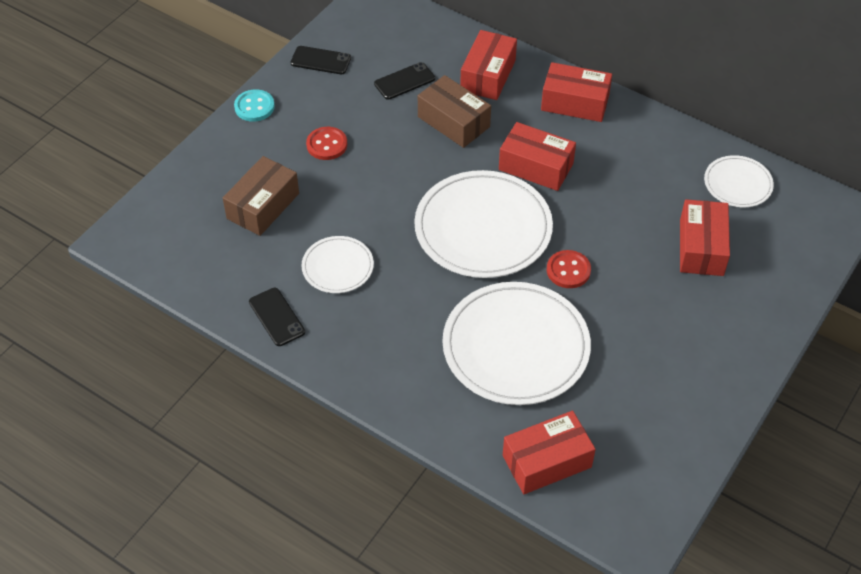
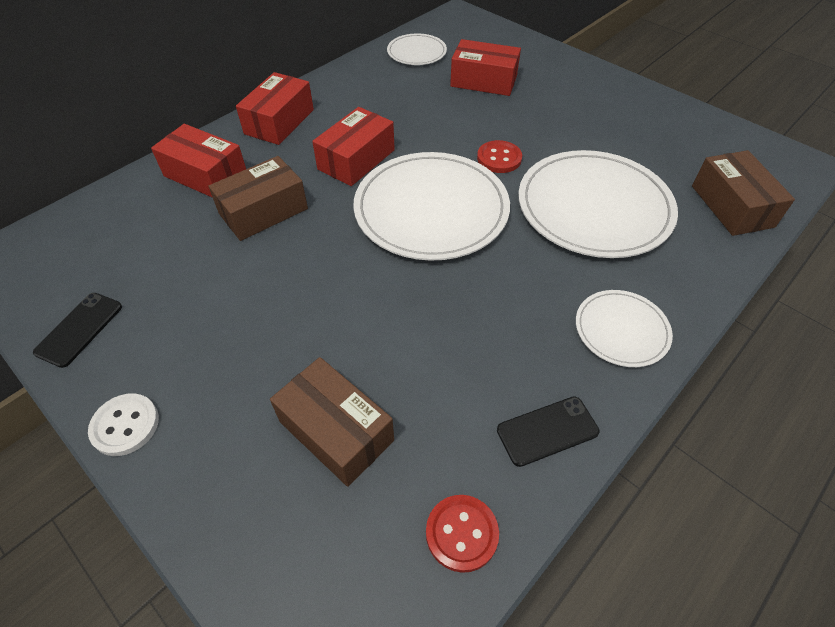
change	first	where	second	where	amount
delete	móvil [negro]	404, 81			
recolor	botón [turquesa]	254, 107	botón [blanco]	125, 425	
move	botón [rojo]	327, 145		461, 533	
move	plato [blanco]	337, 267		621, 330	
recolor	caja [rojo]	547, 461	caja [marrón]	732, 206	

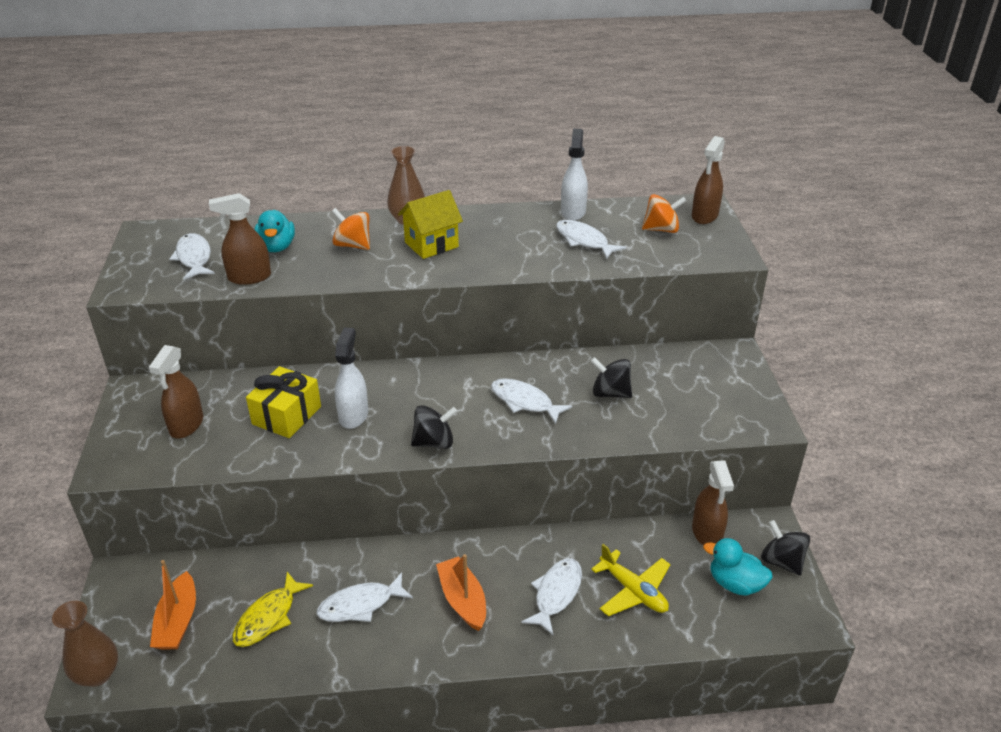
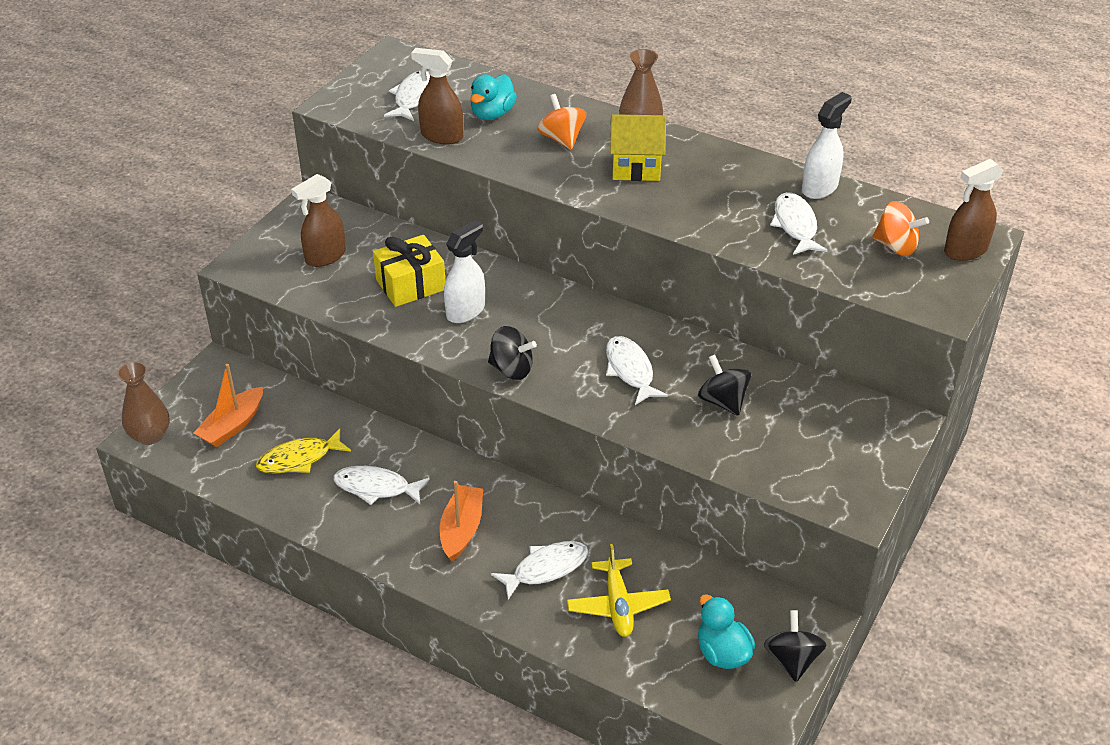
change	first	where	second	where	amount
delete	pulverizador [marrón]	707, 533			

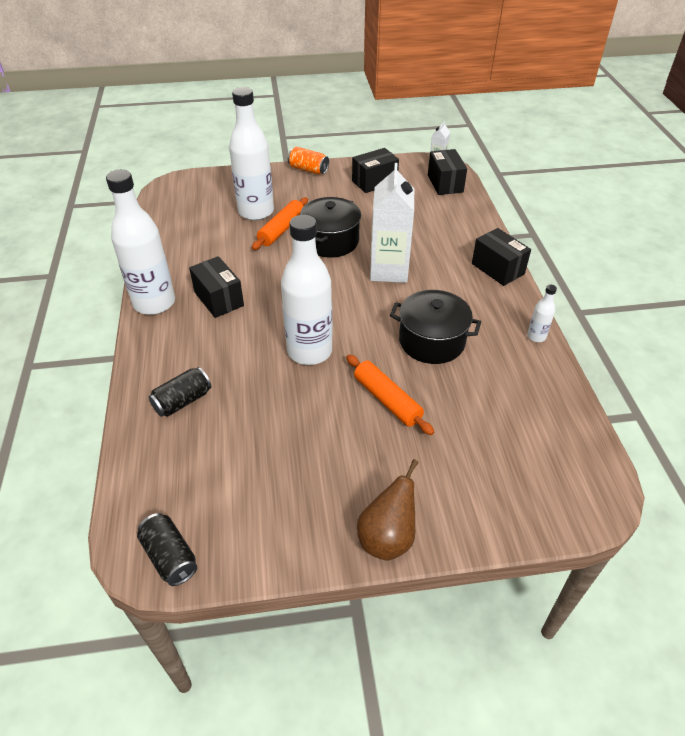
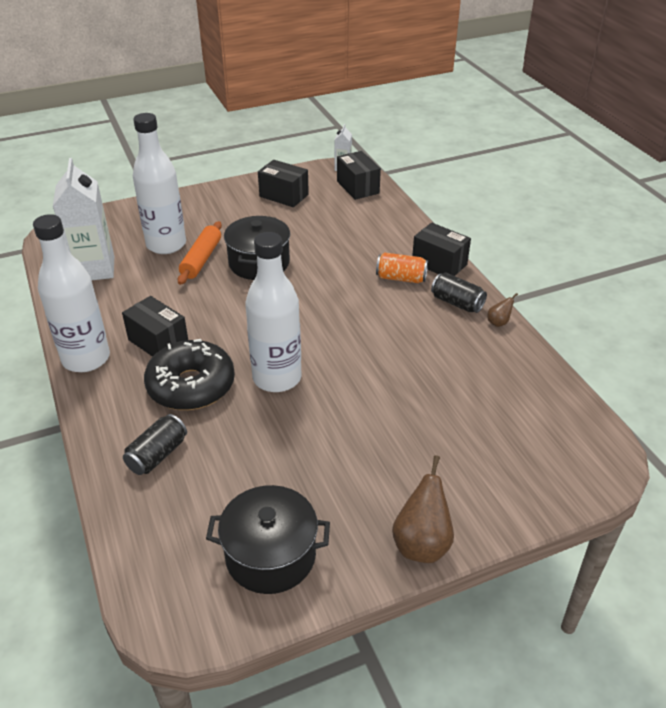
change	first	where	second	where	amount
move	lata [naranja]	308, 170		401, 278	
rotate	caja [negro]	374, 182		284, 195	75 degrees clockwise
move	cartón de leche [blanco]	389, 270		94, 269	
replace	botella [blanco]	536, 336	pera [marrón]	498, 322	
move	olla [negro]	432, 341		270, 555	
delete	rodillo [naranja]	387, 400			
move	lata [negro]	170, 556		457, 303	
insert			rosquilla [negro]	191, 386	

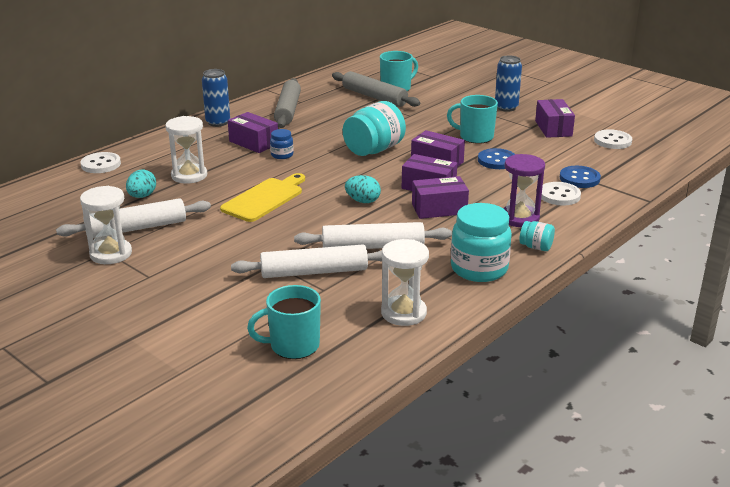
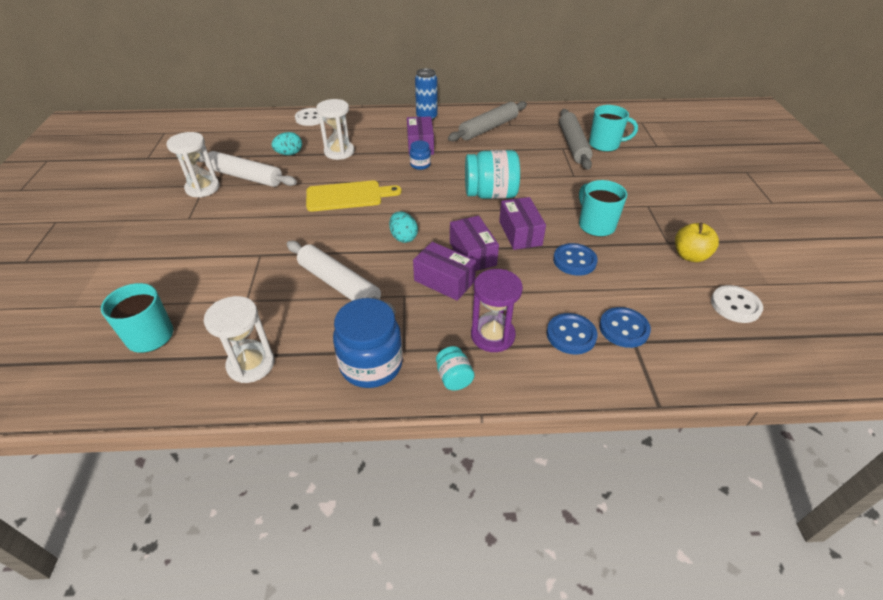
change	first	where	second	where	amount
delete	lata [azul]	506, 107			
replace	caja [morado]	553, 128	manzana [amarillo]	690, 256	
recolor	botón [blanco]	559, 195	botón [azul]	571, 335	
recolor	tarro [turquesa]	479, 269	tarro [azul]	371, 365	
delete	rodillo [blanco]	314, 272			

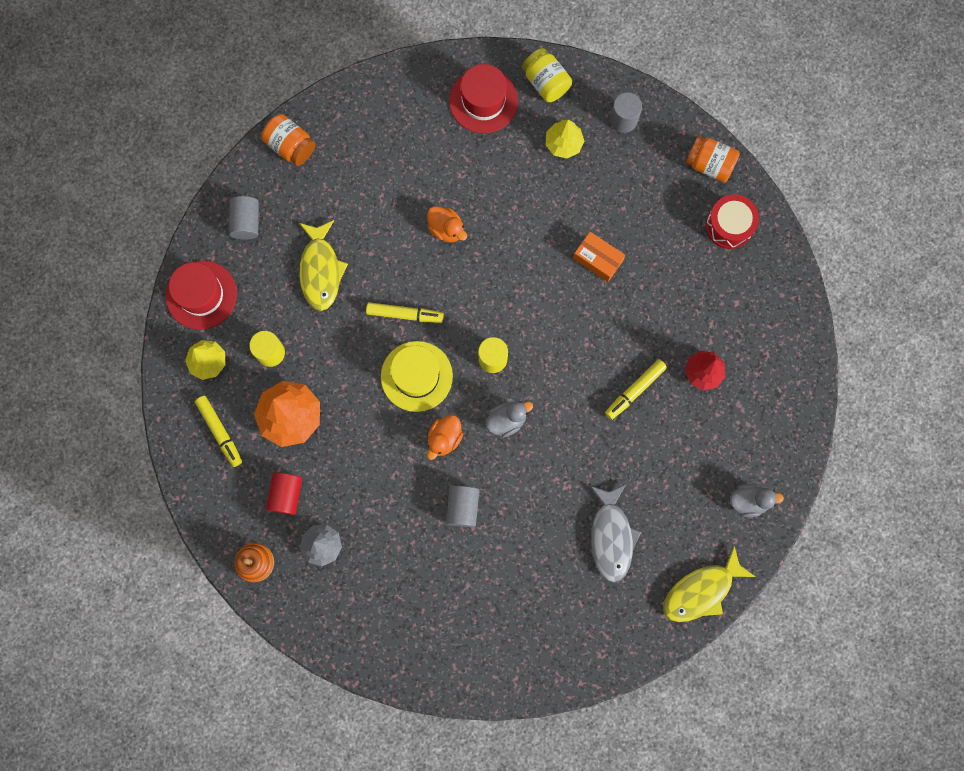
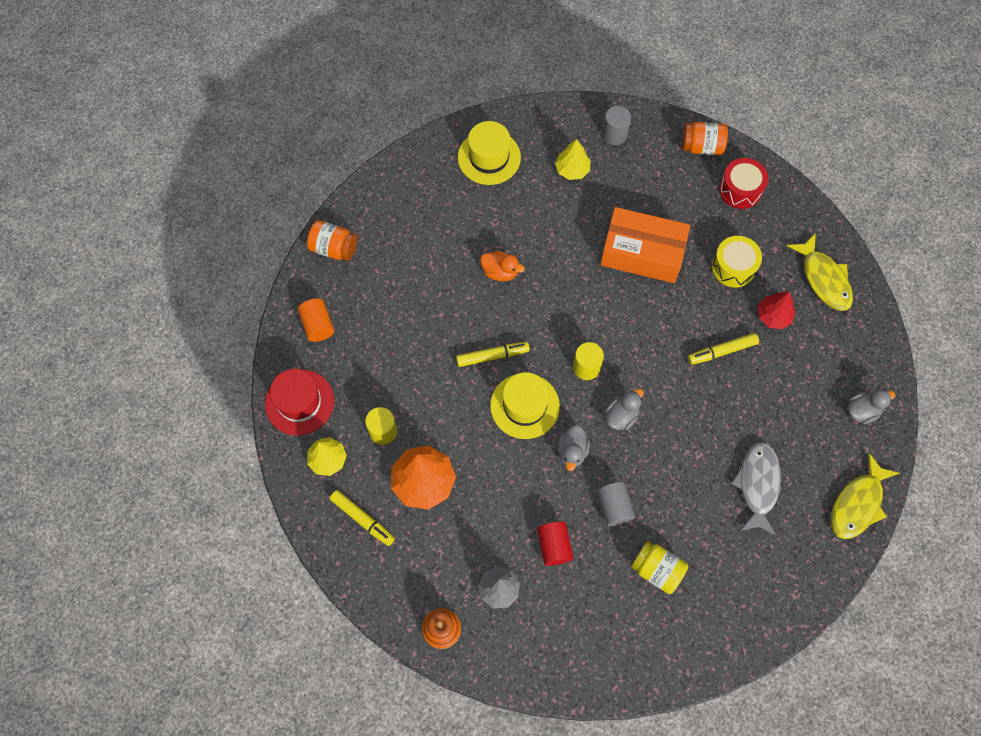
change	first	where	second	where	amount
move	tarro [amarillo]	546, 82		657, 570	
recolor	sombrero [rojo]	483, 101	sombrero [amarillo]	489, 157	
recolor	cilindro [gris]	246, 222	cilindro [naranja]	318, 325	
move	pez [amarillo]	321, 270		824, 279	
resize	caja [naranja]	598, 259		642, 253	x1.92
rotate	rotulador [amarillo]	635, 390		722, 351	45 degrees clockwise
recolor	pato [naranja]	444, 438	pato [gris]	572, 452	
move	cilindro [rojo]	286, 495		554, 546	
rotate	pez [gris]	611, 537		757, 485	150 degrees counterclockwise
insert			tambor [amarillo]	733, 267	

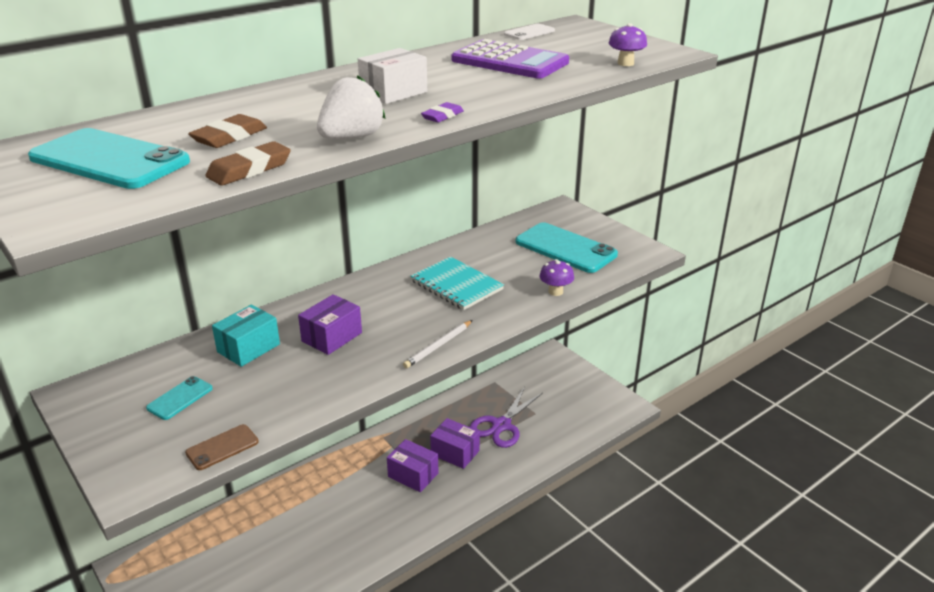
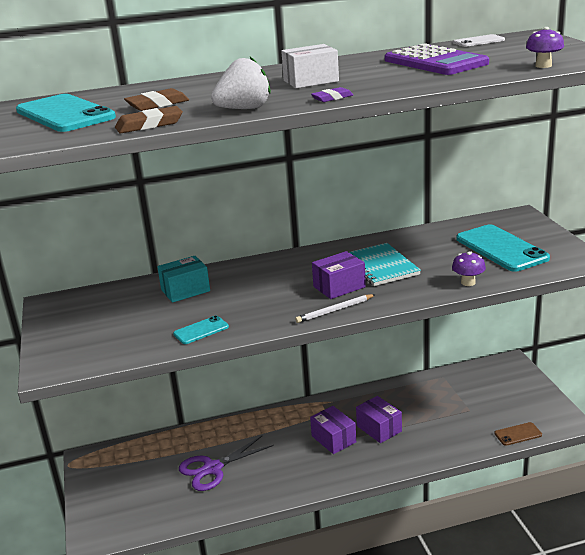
change	first	where	second	where	amount
move	caja [morado]	332, 337		339, 287	
move	móvil [turquesa]	180, 398		201, 330	
move	tijeras [morado]	501, 425		213, 468	
move	móvil [marrón]	222, 447		518, 434	

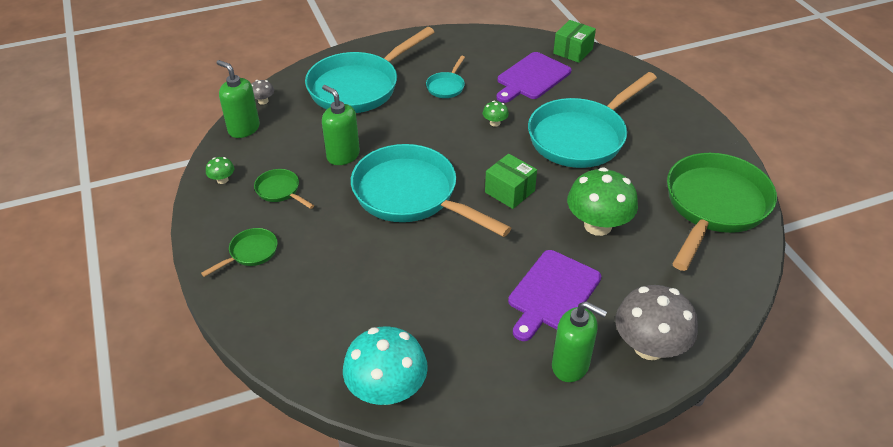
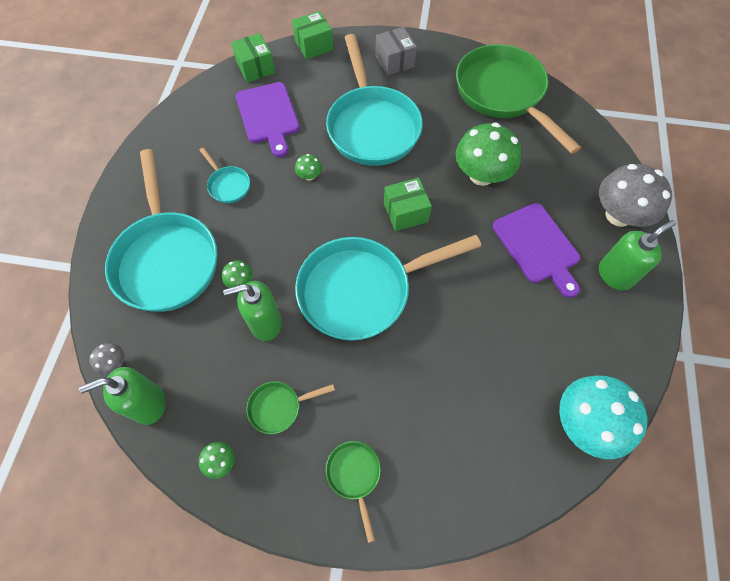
change	first	where	second	where	amount
insert			caja [verde]	314, 45	
insert			caja [gris]	394, 61	
insert			seta [verde]	240, 281	

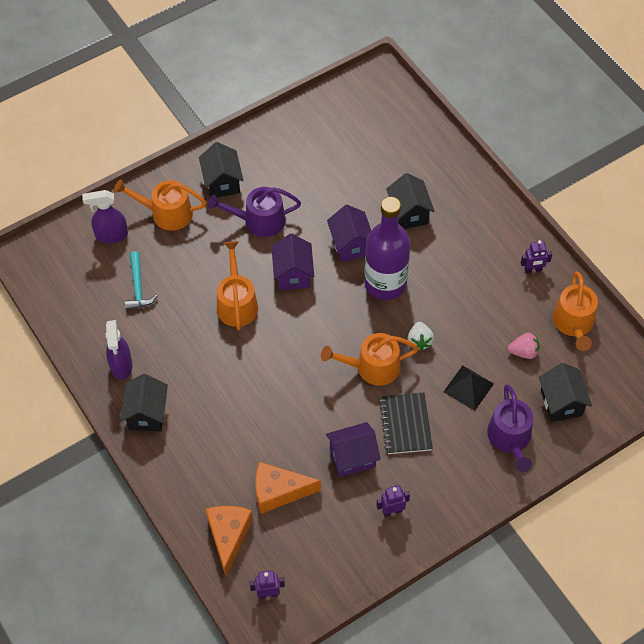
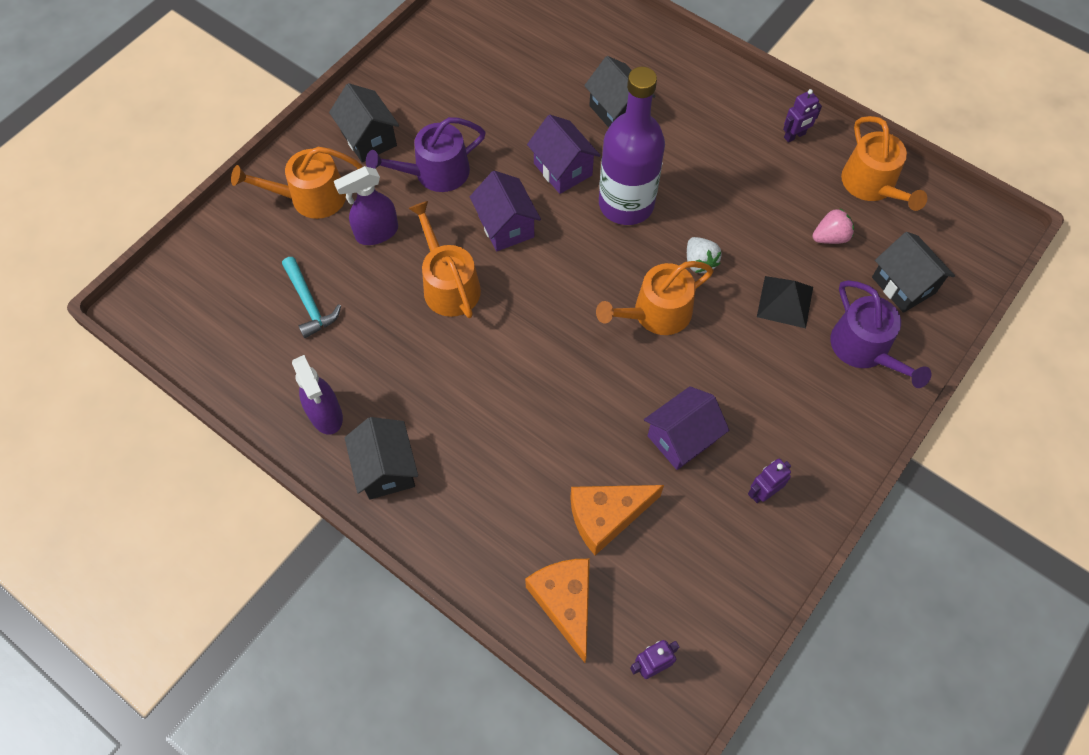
change	first	where	second	where	amount
move	pulverizador [morado]	111, 235		376, 233	
delete	cuaderno [negro]	405, 424			

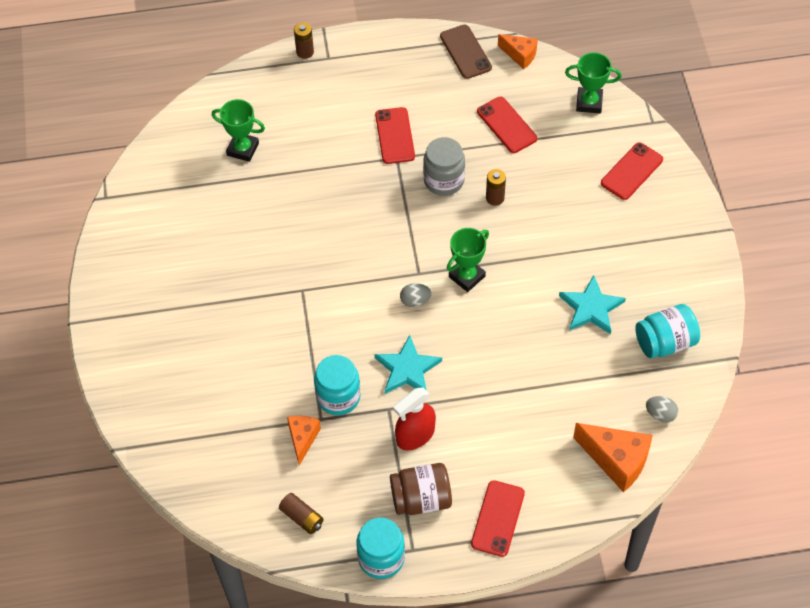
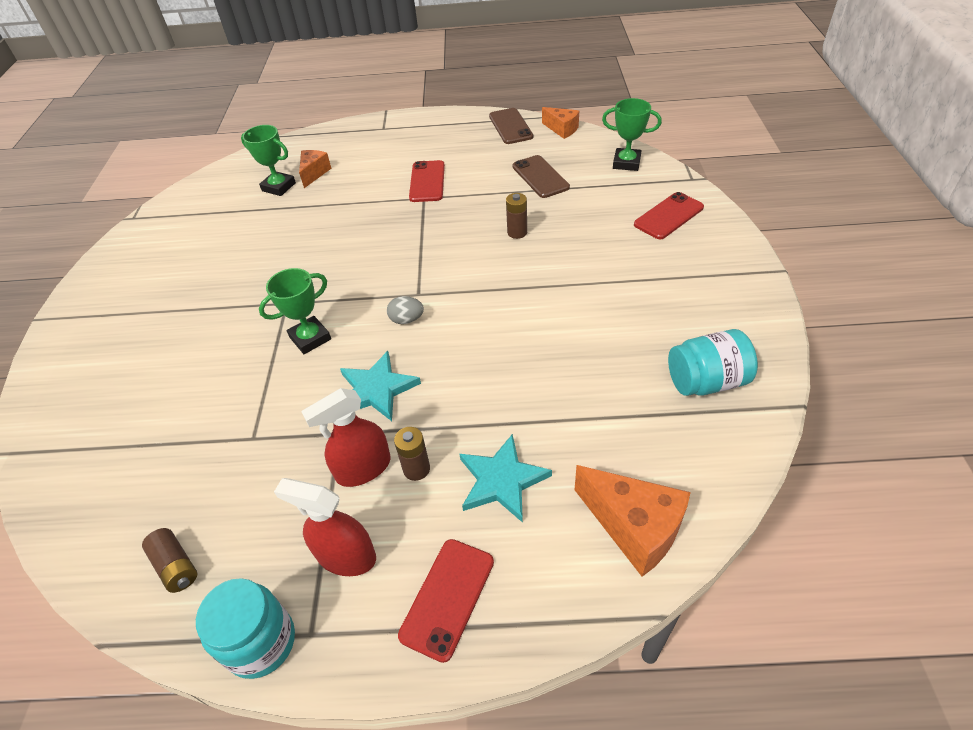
change	first	where	second	where	amount
move	pila [marrón]	305, 52		416, 469	
recolor	móvil [rojo]	506, 125	móvil [marrón]	540, 177	
delete	tarro [gris]	444, 180			
move	trofeo [verde]	467, 276		310, 338	
move	estrella [turquesa]	591, 308		501, 480	
delete	tarro [turquesa]	338, 397			
delete	huevo [gris]	660, 414			
move	queso [naranja]	303, 439		314, 173	
replace	tarro [marrón]	421, 499	pulverizador [rojo]	346, 556	

